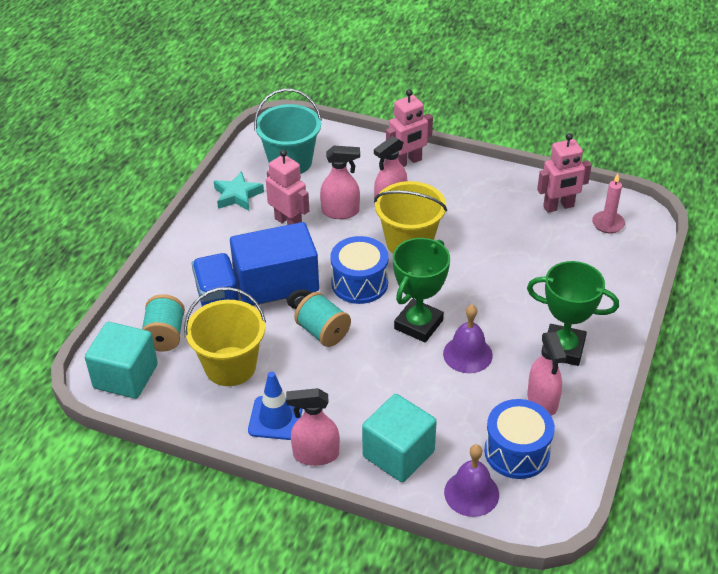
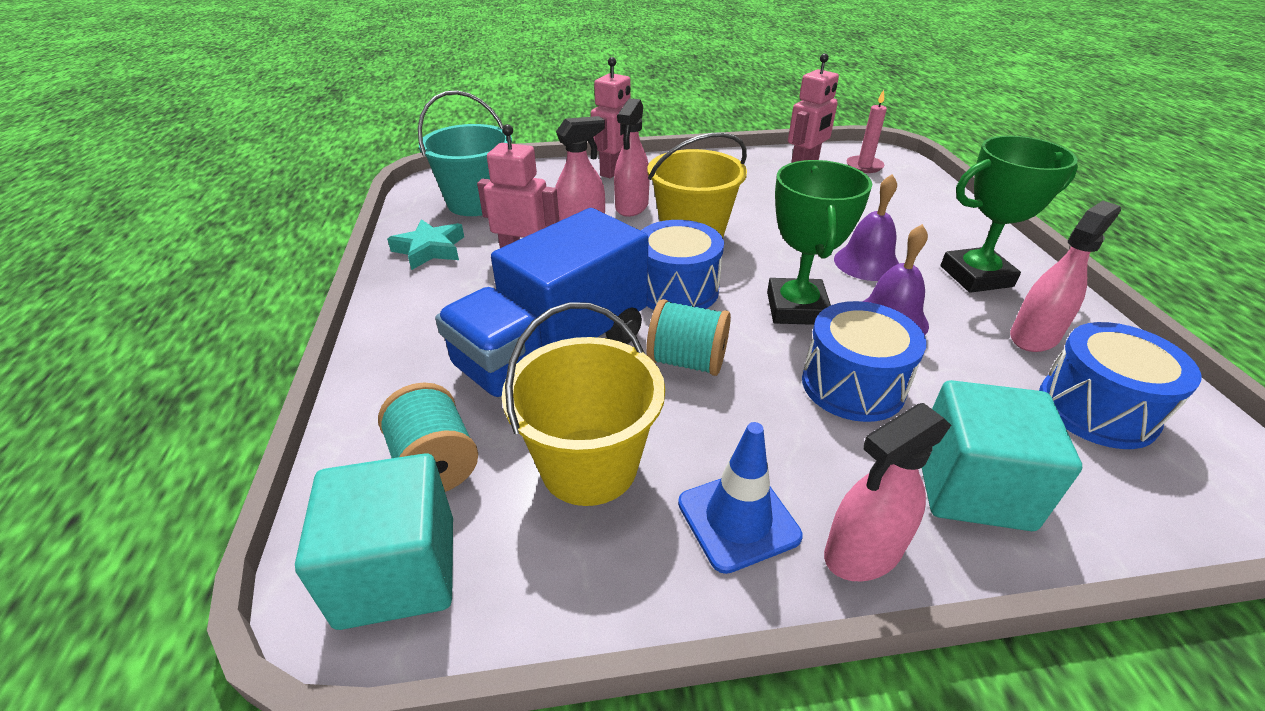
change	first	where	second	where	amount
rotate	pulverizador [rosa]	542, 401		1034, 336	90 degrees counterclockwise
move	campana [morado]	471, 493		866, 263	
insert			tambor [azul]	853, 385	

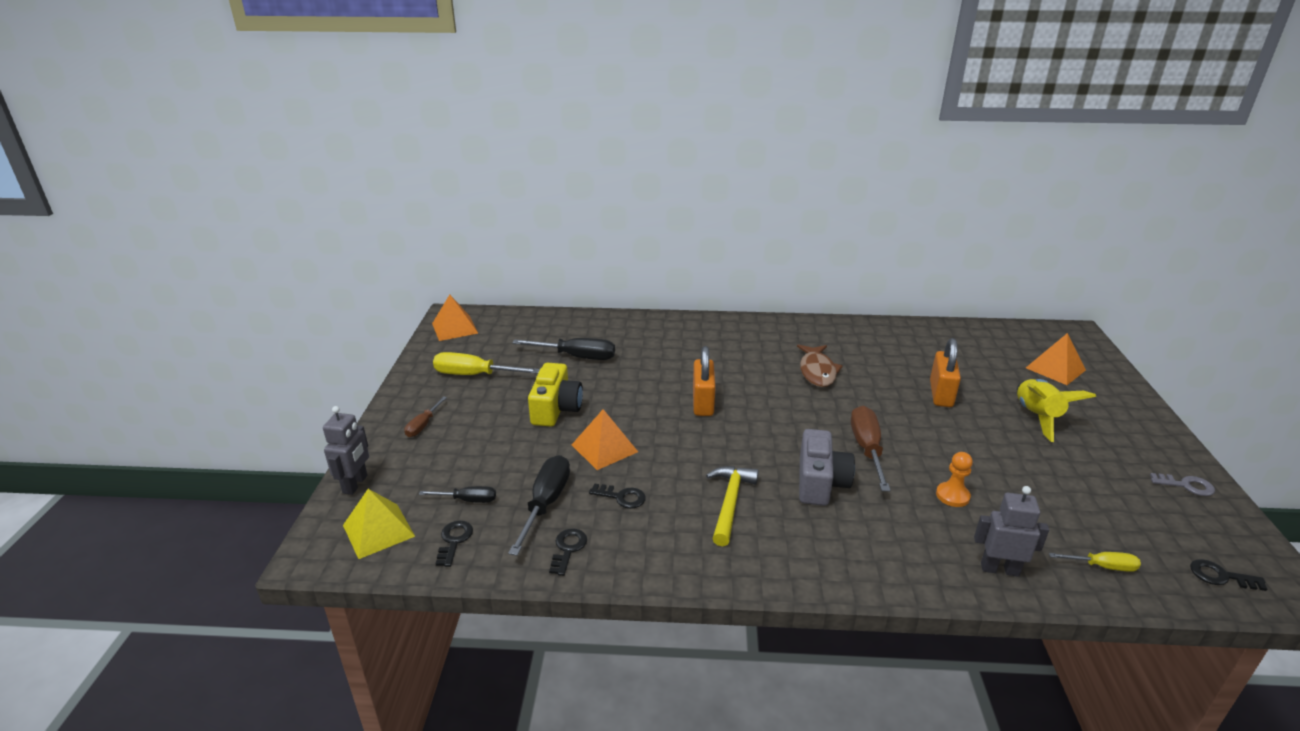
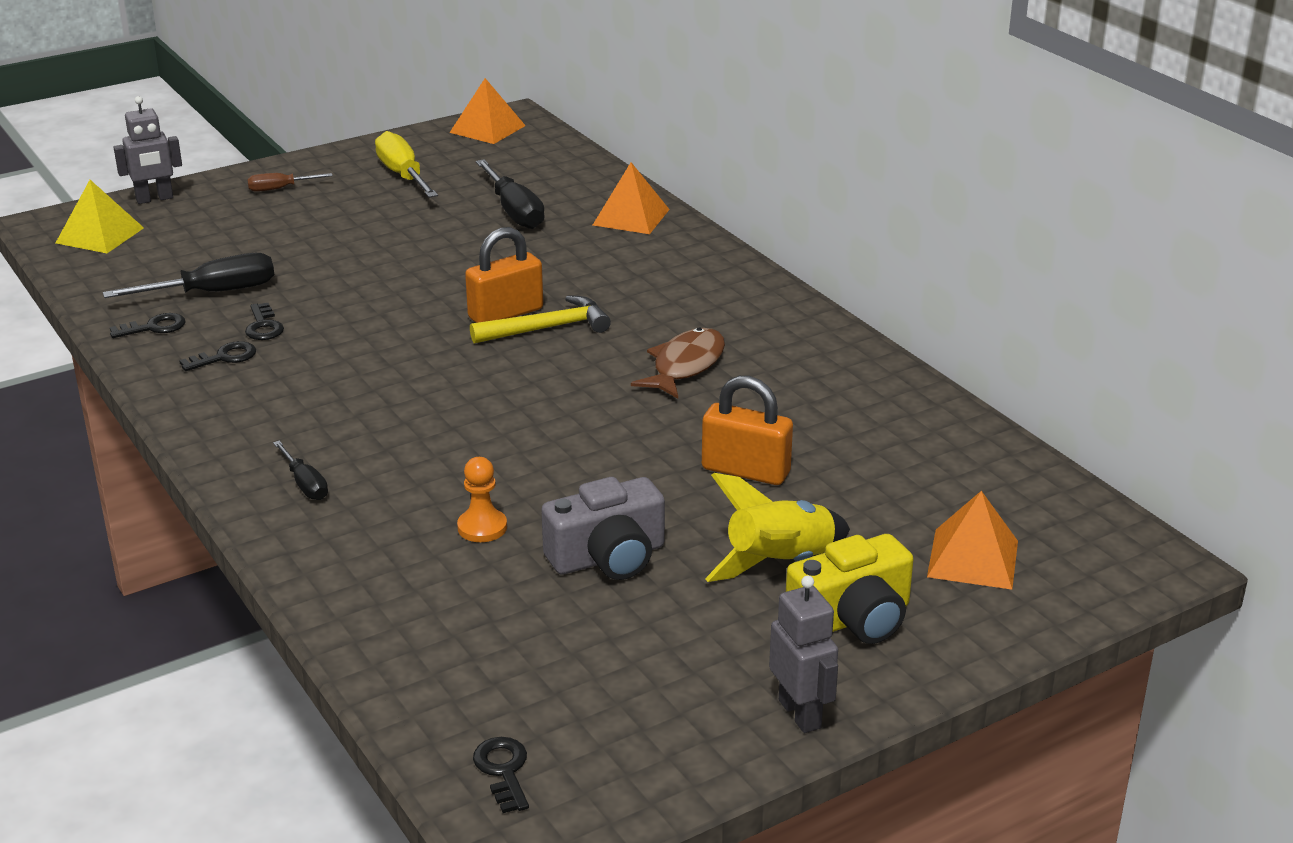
change	first	where	second	where	amount
rotate	candado [naranja]	941, 394		745, 471	45 degrees clockwise
rotate	pez [marrón]	817, 371		685, 366	150 degrees clockwise
move	cámara [amarillo]	556, 409		852, 619	
delete	destornillador [marrón]	867, 448			
move	pirámide [naranja]	604, 448		631, 217	
move	cámara [gris]	820, 482		608, 557	
move	martillo [amarillo]	730, 503		547, 328	
delete	llave [gris]	1186, 485			
move	destornillador [negro]	468, 500		305, 484	
move	robot [gris]	999, 569		800, 714	
move	llave [negro]	454, 540		224, 357	
delete	destornillador [amarillo]	1103, 566			

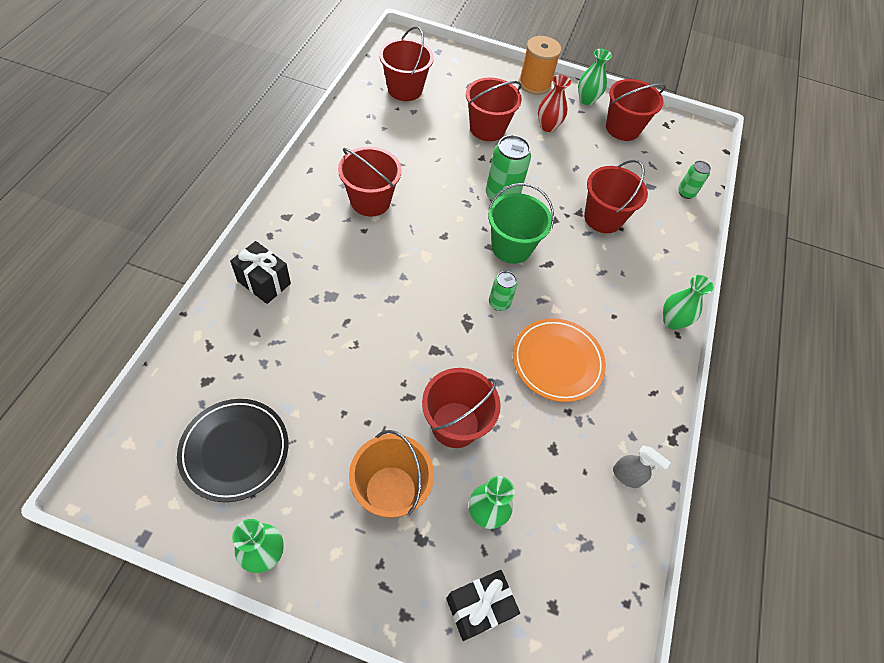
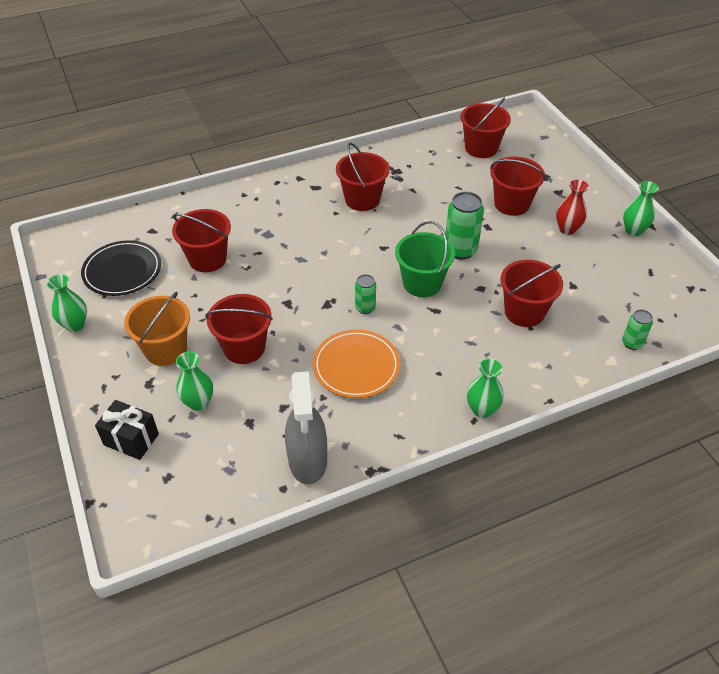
change	first	where	second	where	amount
delete	carrete [naranja]	534, 84			
move	balde [rojo]	622, 128		207, 259	
delete	regalo [negro]	264, 282			
resize	pulverizador [gris]	626, 476		308, 460	x2.03

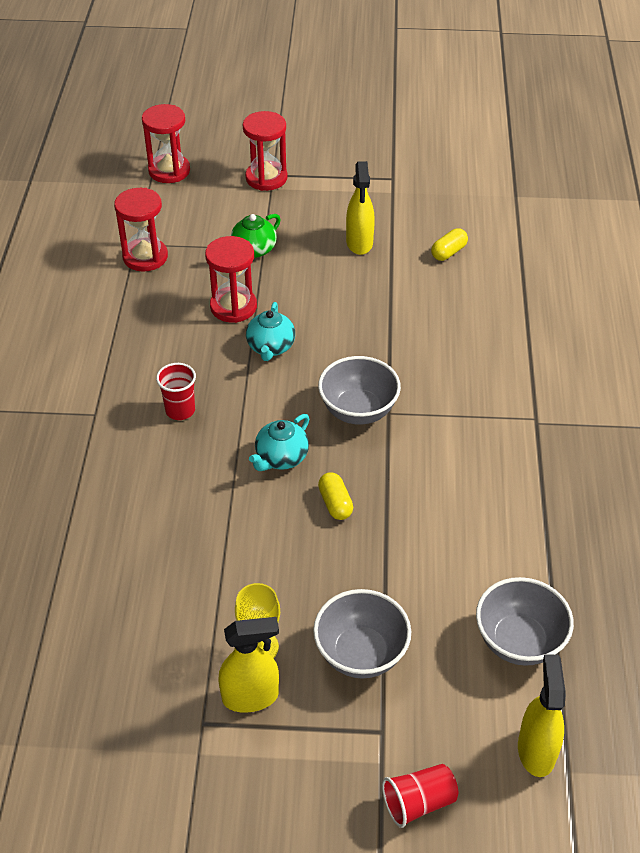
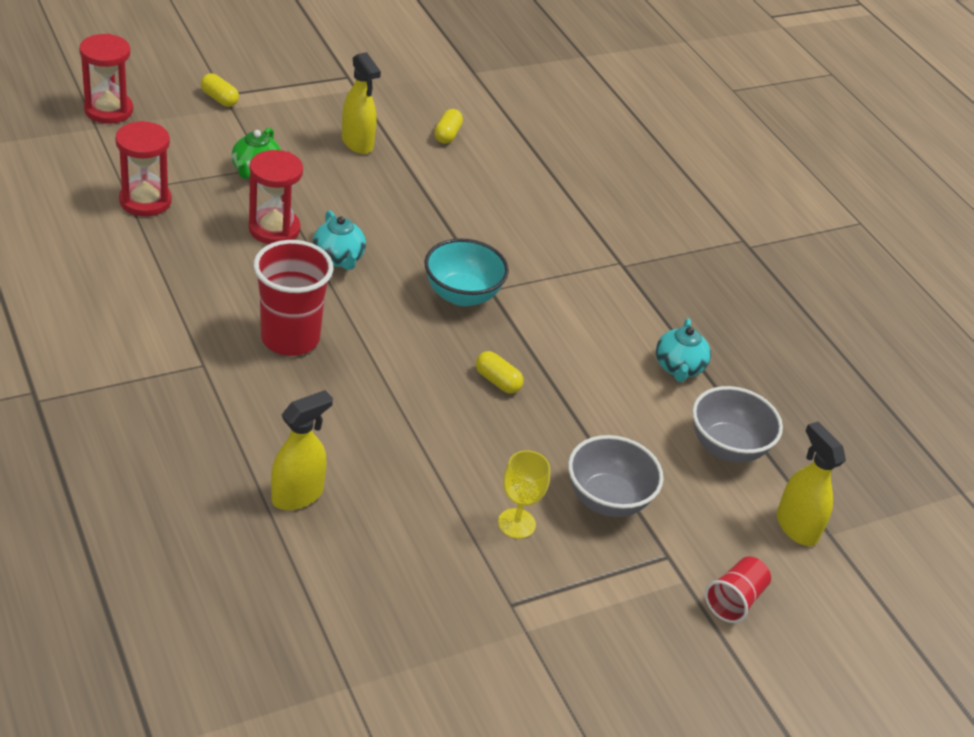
change	first	where	second	where	amount
replace	reloj de arena [rojo]	266, 178	cápsula [amarillo]	219, 99	
recolor	cuenco [gris]	358, 411	cuenco [turquesa]	462, 295	
resize	vaso [rojo]	180, 410		290, 338	x1.80
move	tetera [turquesa]	281, 458		678, 368	
move	pulverizador [amarillo]	251, 697		298, 495	

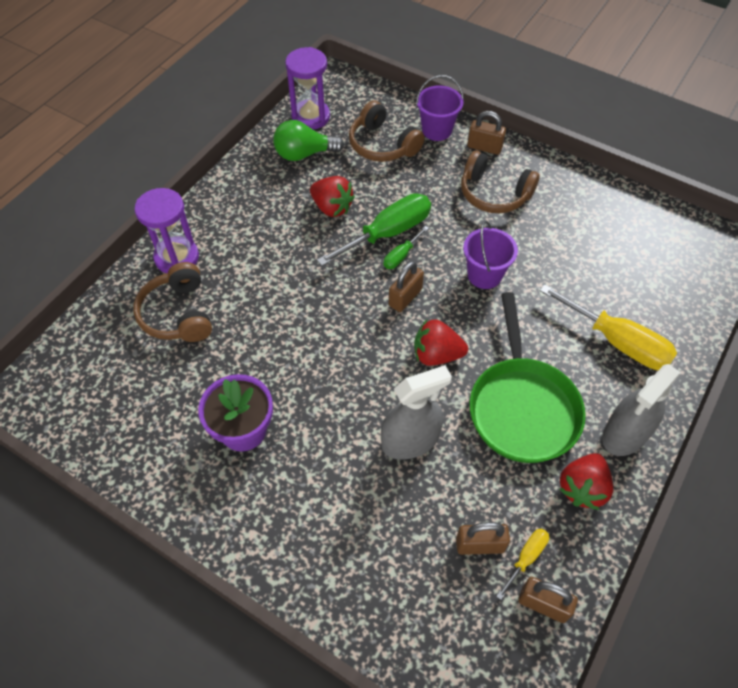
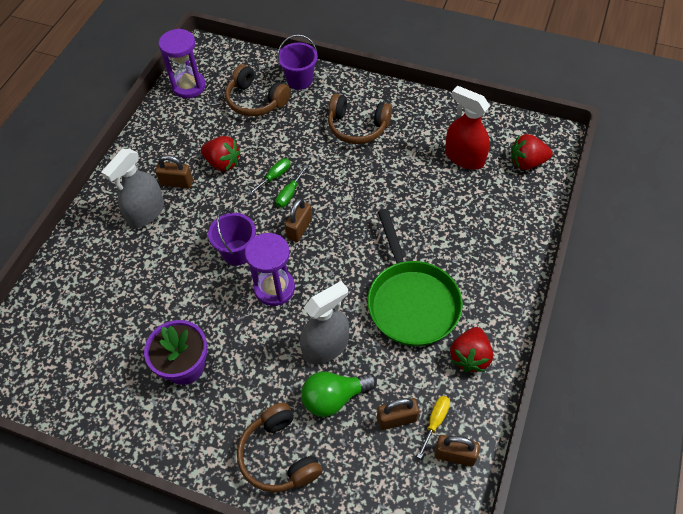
change	first	where	second	where	amount
move	candado [marrón]	484, 147		177, 183	
move	bombilla [verde]	304, 154		334, 398	
move	reloj de arena [morado]	177, 257		274, 288	
resize	destornillador [verde]	388, 233		275, 176	x0.49
move	balde [morado]	484, 275		237, 252	
move	auriculares [marrón]	178, 314		279, 455	
delete	destornillador [amarillo]	617, 342			
move	fresa [rojo]	436, 355		527, 162	
move	pulverizador [gris]	625, 433		146, 212	
insert			pulverizador [rojo]	464, 157	

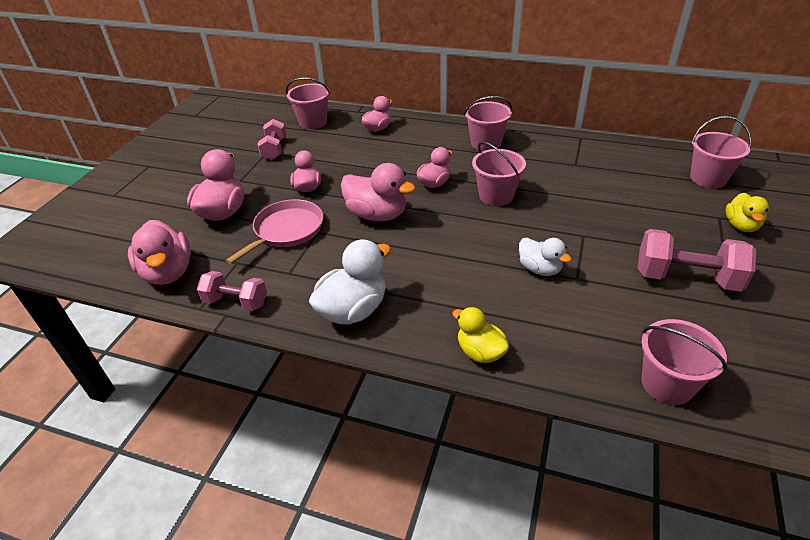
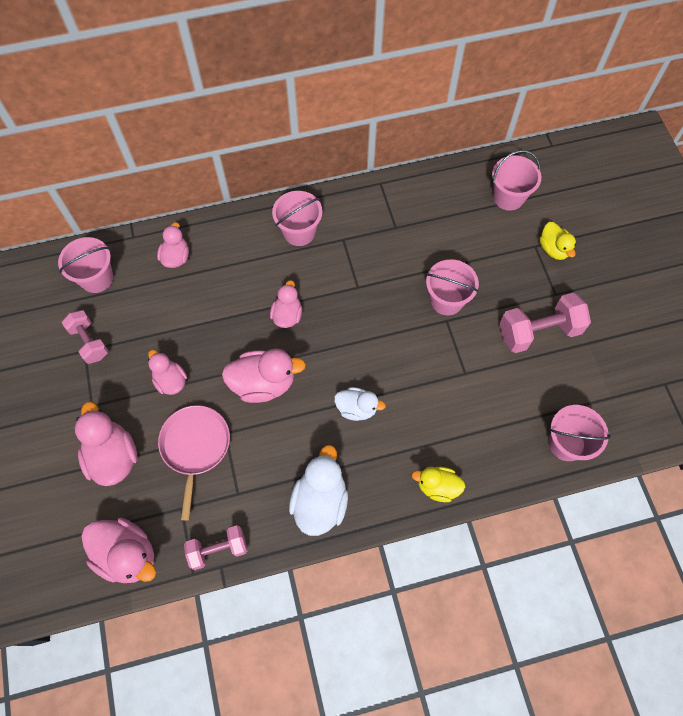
change	first	where	second	where	amount
move	balde [rosa]	496, 196		446, 300	
move	pato [blanco]	539, 269		357, 408	

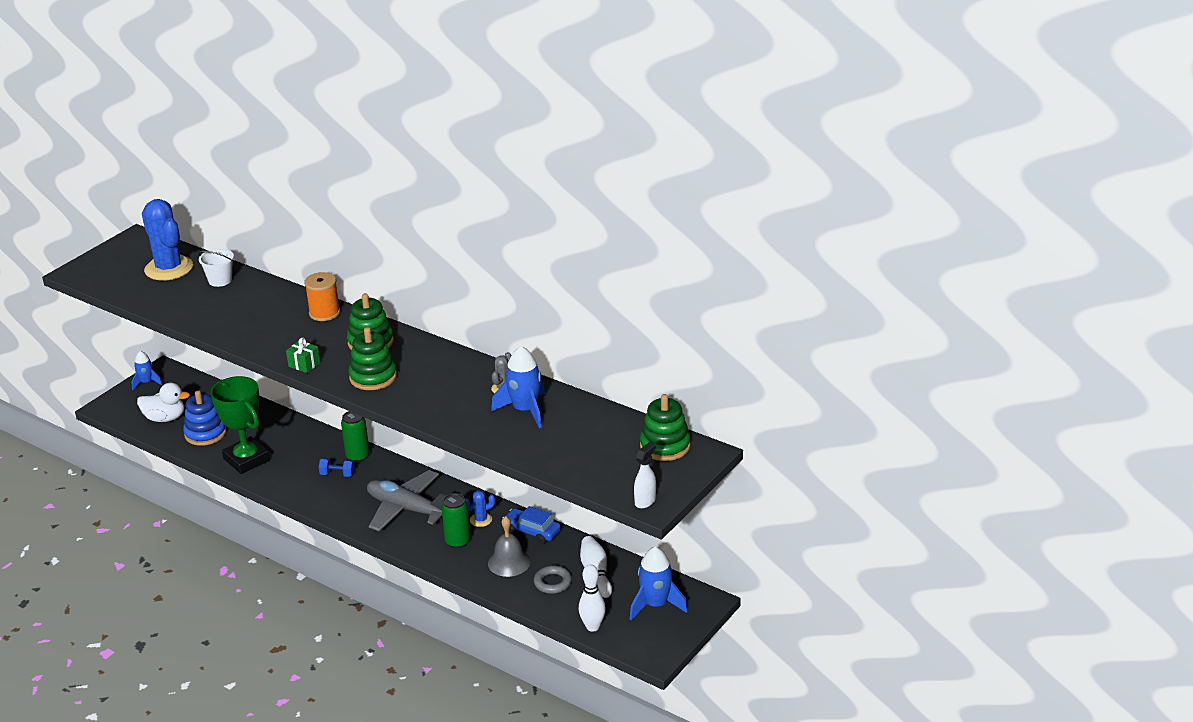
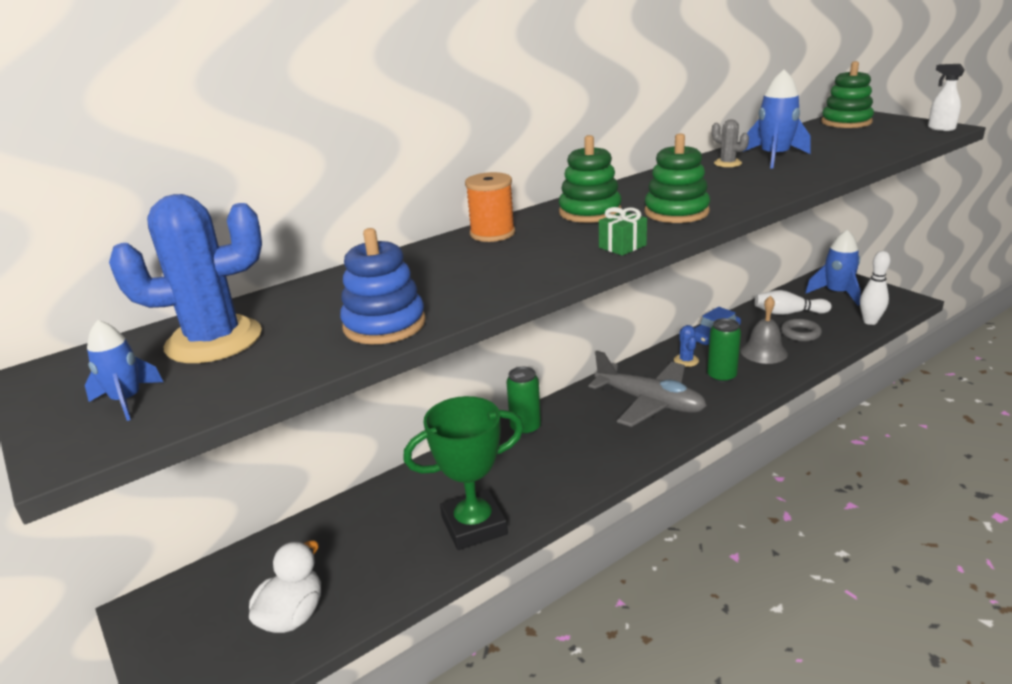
change	first	where	second	where	amount
delete	balde [blanco]	220, 280			
move	cohete [azul]	146, 382		127, 400	
move	juguete apilable [azul]	205, 433		384, 325	
delete	mancuerna [azul]	337, 474			
rotate	avión [gris]	407, 509		650, 402	105 degrees counterclockwise

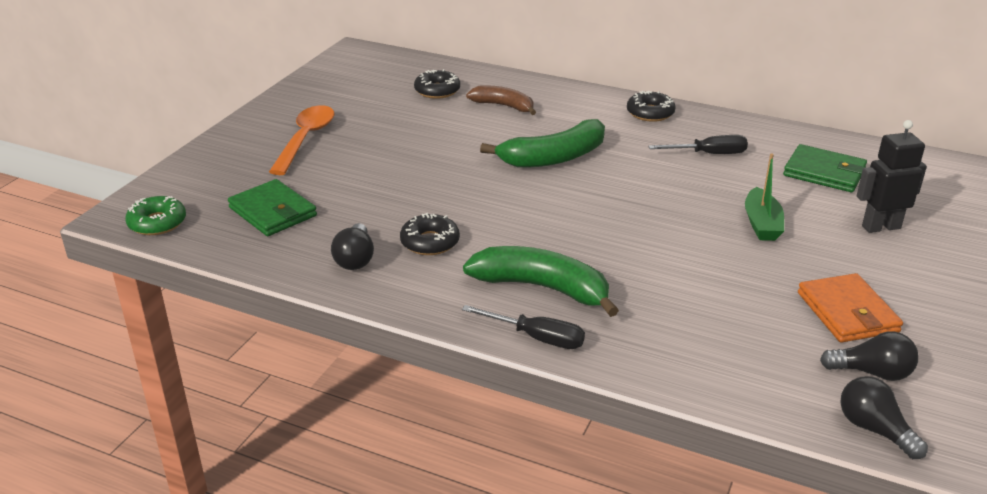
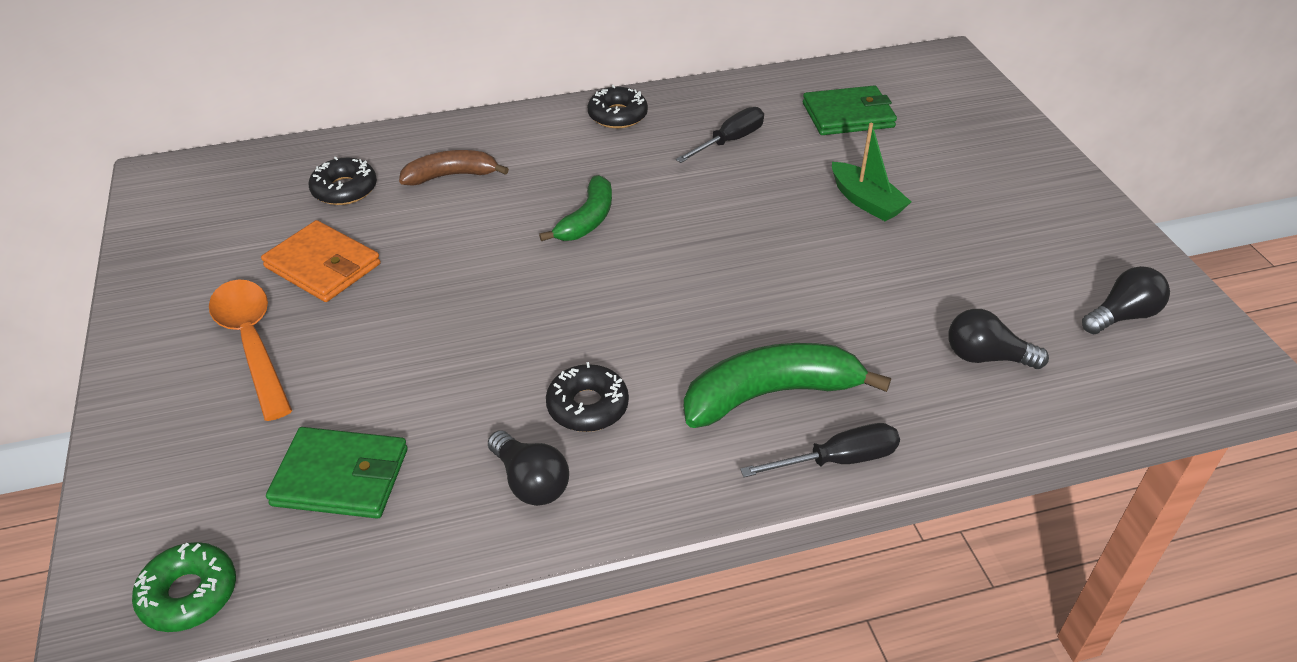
change	first	where	second	where	amount
resize	plátano [verde]	554, 158		587, 220	x0.64
delete	robot [negro]	881, 227			
move	cartera [naranja]	847, 312		323, 266	
move	bombilla [negro]	874, 429		985, 357	

